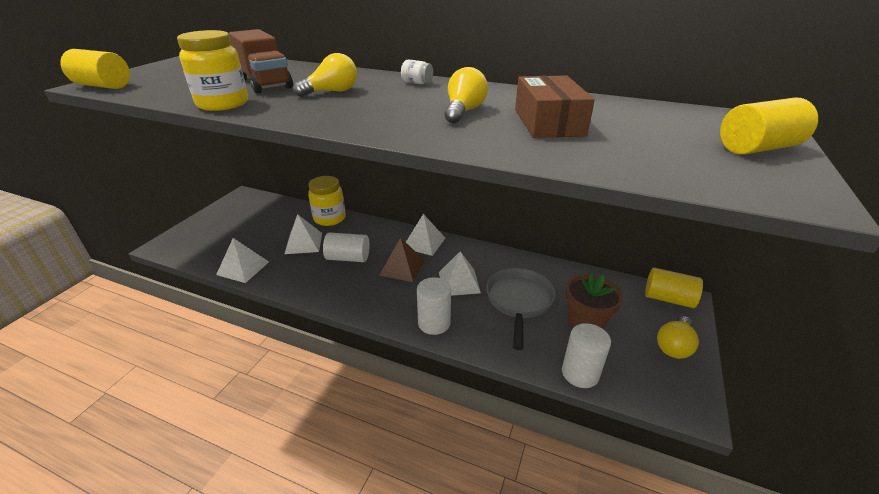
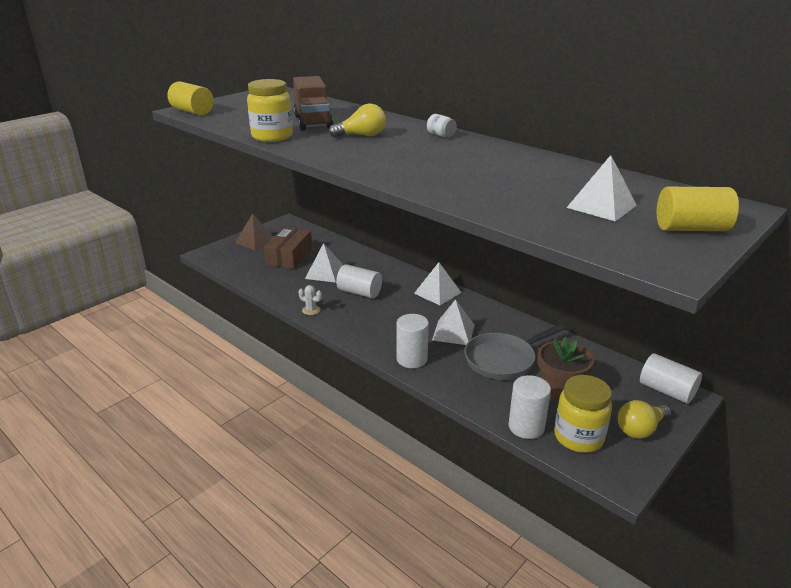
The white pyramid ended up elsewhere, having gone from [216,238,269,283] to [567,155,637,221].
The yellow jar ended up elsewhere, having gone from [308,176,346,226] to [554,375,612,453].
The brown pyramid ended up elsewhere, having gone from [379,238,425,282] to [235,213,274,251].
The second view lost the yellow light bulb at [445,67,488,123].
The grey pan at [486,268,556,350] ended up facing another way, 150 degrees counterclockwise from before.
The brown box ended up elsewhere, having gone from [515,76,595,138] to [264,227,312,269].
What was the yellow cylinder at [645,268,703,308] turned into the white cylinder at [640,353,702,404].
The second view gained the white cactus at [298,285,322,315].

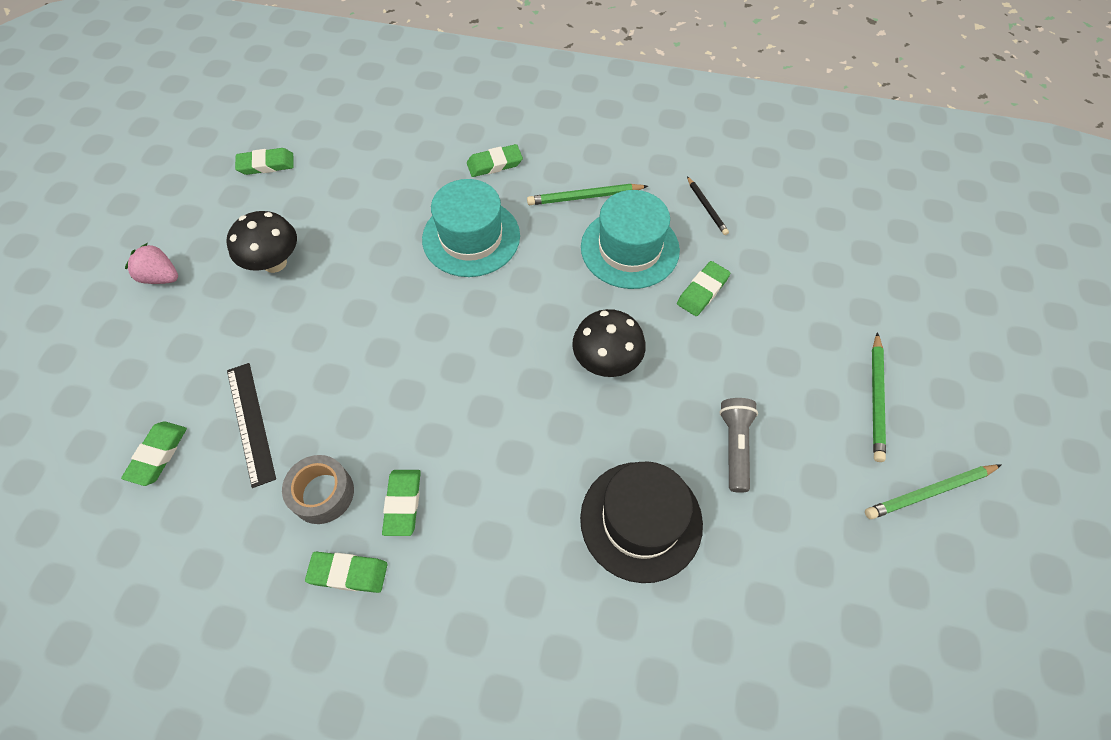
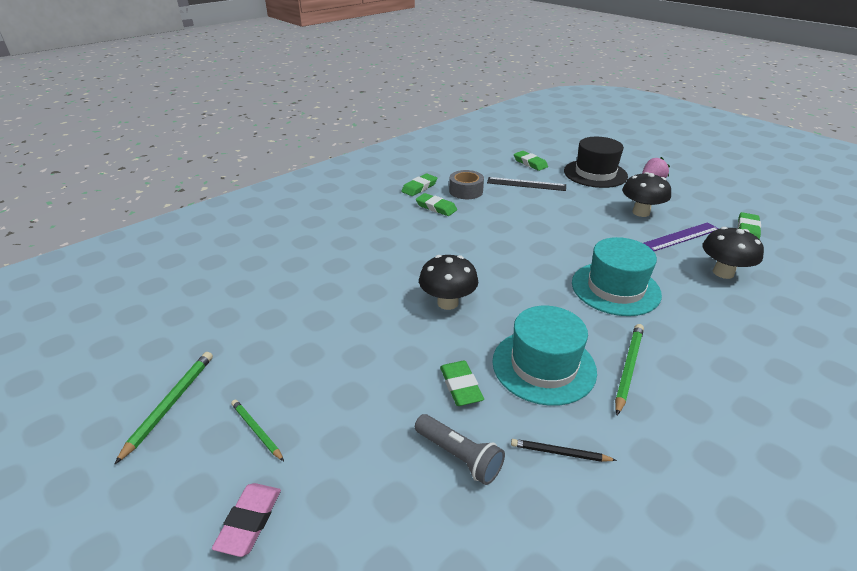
The second view lost the green eraser at [467,144,523,177].
The black hat ended up elsewhere, having gone from [580,461,703,583] to [564,137,628,188].
The grey flashlight ended up elsewhere, having gone from [719,398,758,493] to [415,414,505,485].
The size of the green pencil at [872,332,886,462] changed by a factor of 0.66.
The second view gained the pink eraser at [212,483,281,557].
The second view gained the purple ruler at [643,222,719,251].
The second view gained the black mushroom at [702,227,764,279].

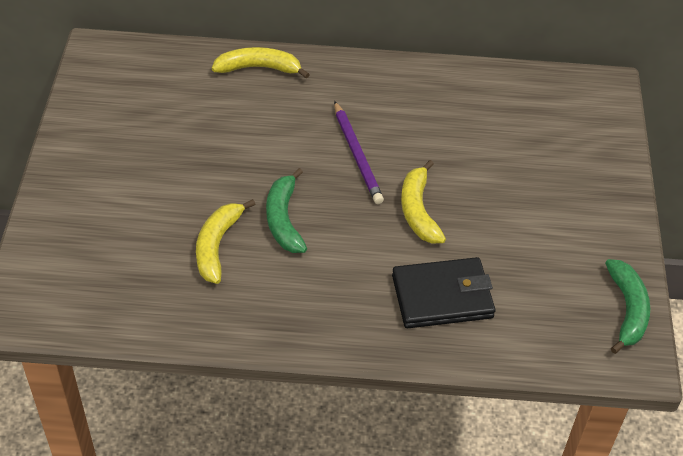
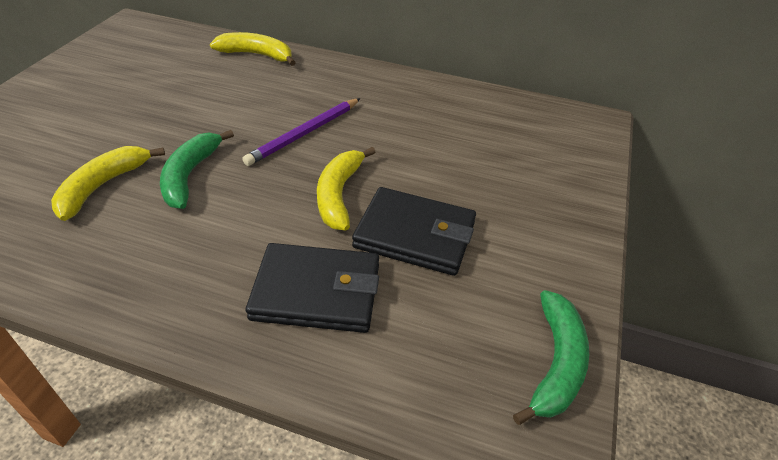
The purple pencil at [334,101,384,204] ended up facing another way, 45 degrees clockwise from before.
The second view gained the black wallet at [352,187,476,276].

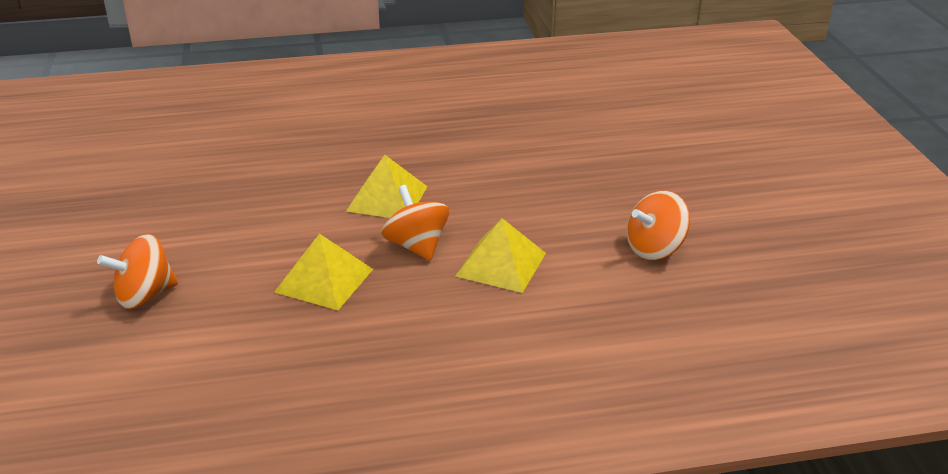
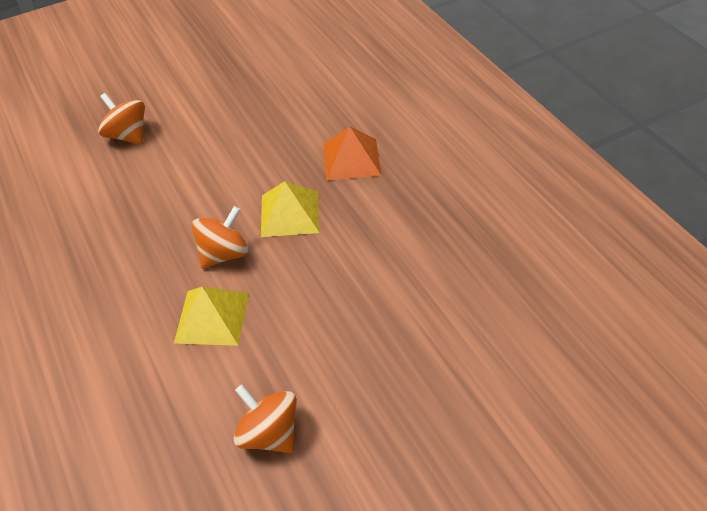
The second view lost the yellow pyramid at [274,234,373,310].
The second view gained the orange pyramid at [323,126,381,181].

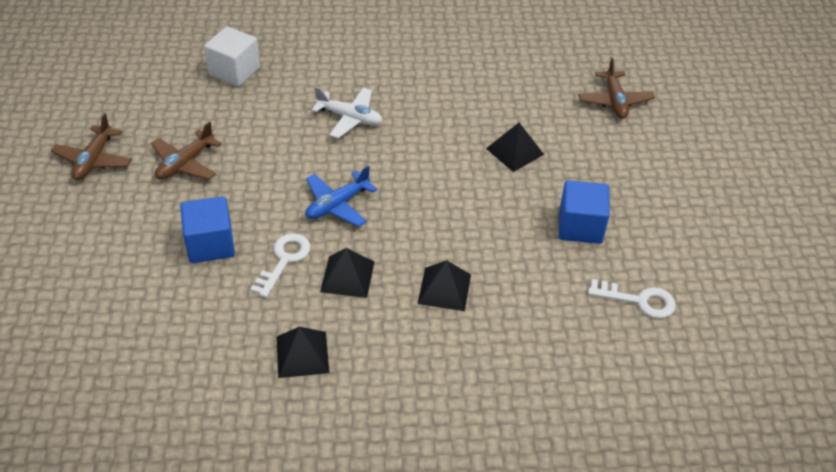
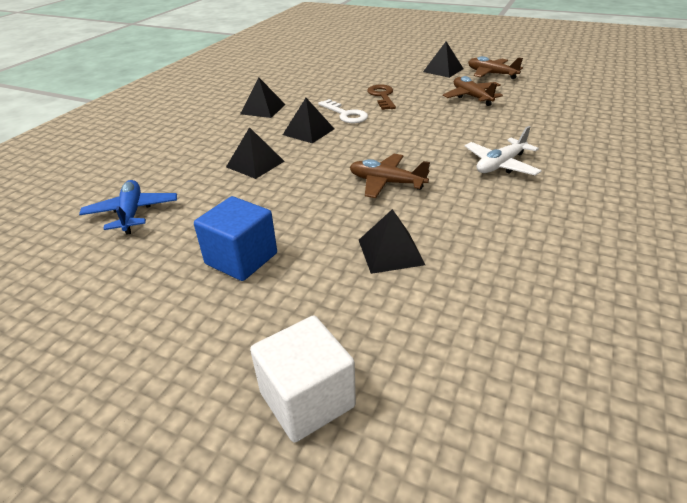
Where the blue cube stood at [180,196,235,263], the brown key came to stand at [367,84,396,110].
The white cube ended up elsewhere, having gone from [204,26,260,87] to [250,316,356,443].
The blue plane ended up elsewhere, having gone from [305,165,377,227] to [79,180,177,235].
The brown plane ended up elsewhere, having gone from [578,57,655,119] to [350,154,430,198].
The second view lost the white key at [588,279,676,318].
The second view gained the black pyramid at [423,42,464,78].

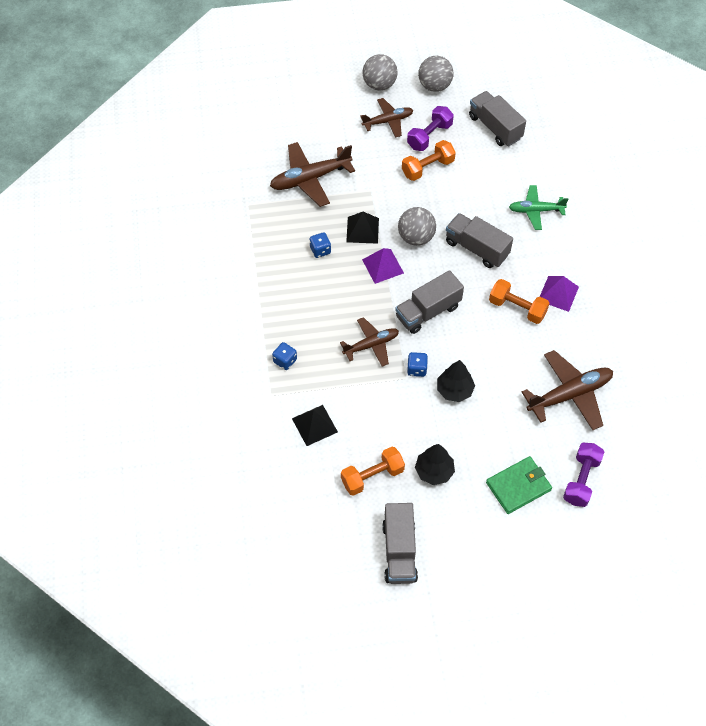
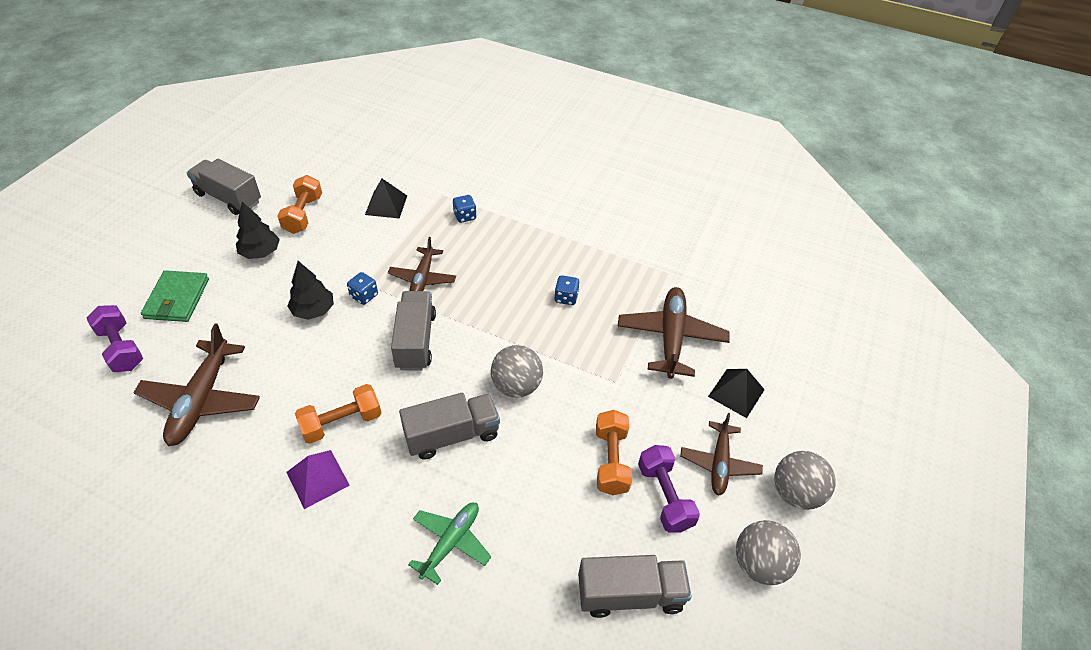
The black pyramid ended up elsewhere, having gone from [346,212,379,244] to [708,369,765,418].
The second view lost the purple pyramid at [362,248,404,284].

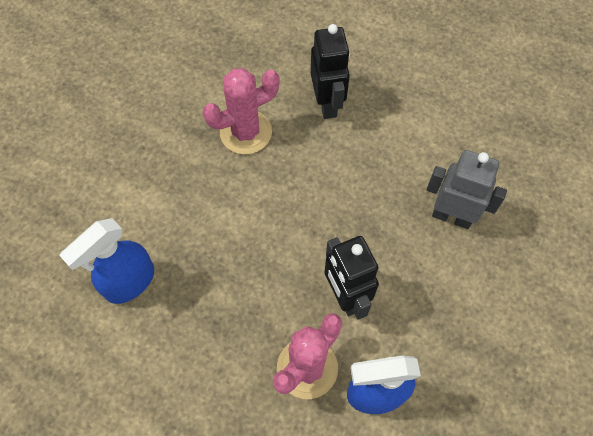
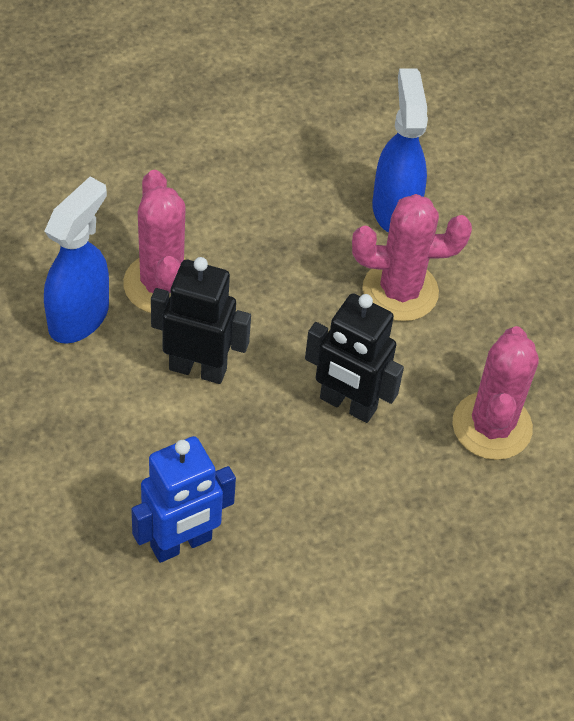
The black robot ended up elsewhere, having gone from [311,24,350,119] to [305,293,404,423].
What was the grey robot at [427,150,507,229] turned into the blue robot at [131,436,236,563].
The second view gained the pink cactus at [352,194,472,321].

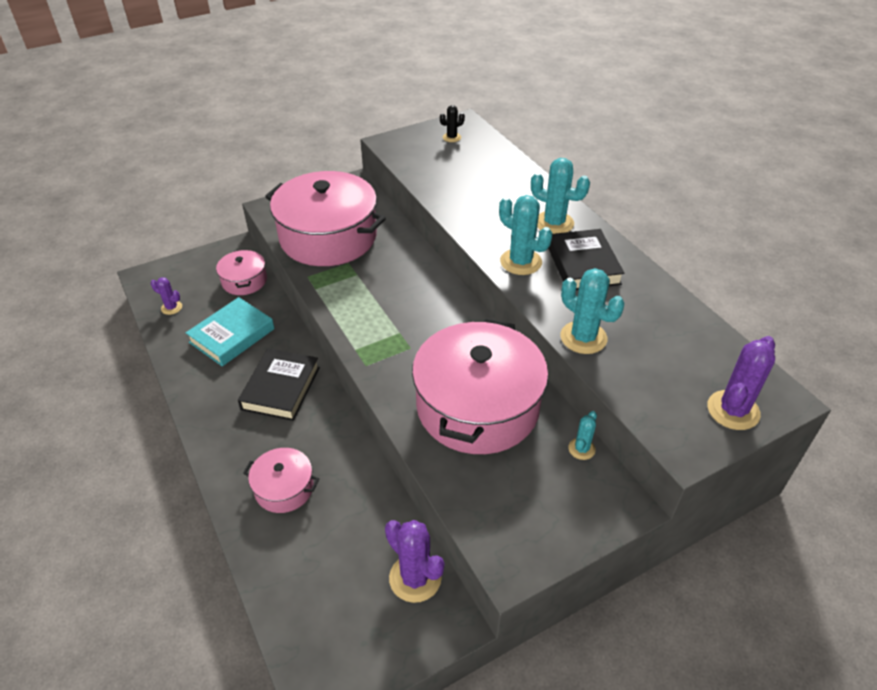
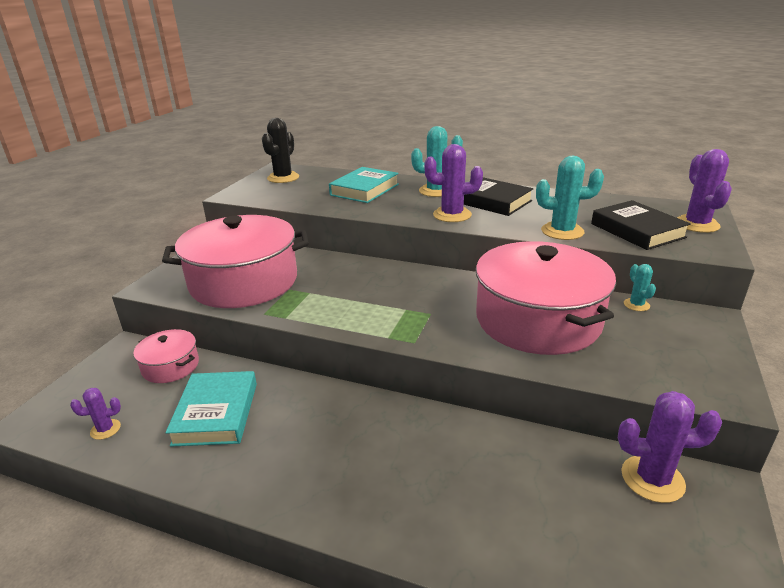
The black book ended up elsewhere, having gone from [238,348,320,421] to [591,200,691,250].
The second view lost the pink pot at [243,448,319,513].
The size of the black cactus at [440,105,465,142] changed by a factor of 1.83.
What was the turquoise cactus at [499,195,552,275] turned into the purple cactus at [424,144,483,222].
The second view gained the turquoise book at [329,167,399,203].

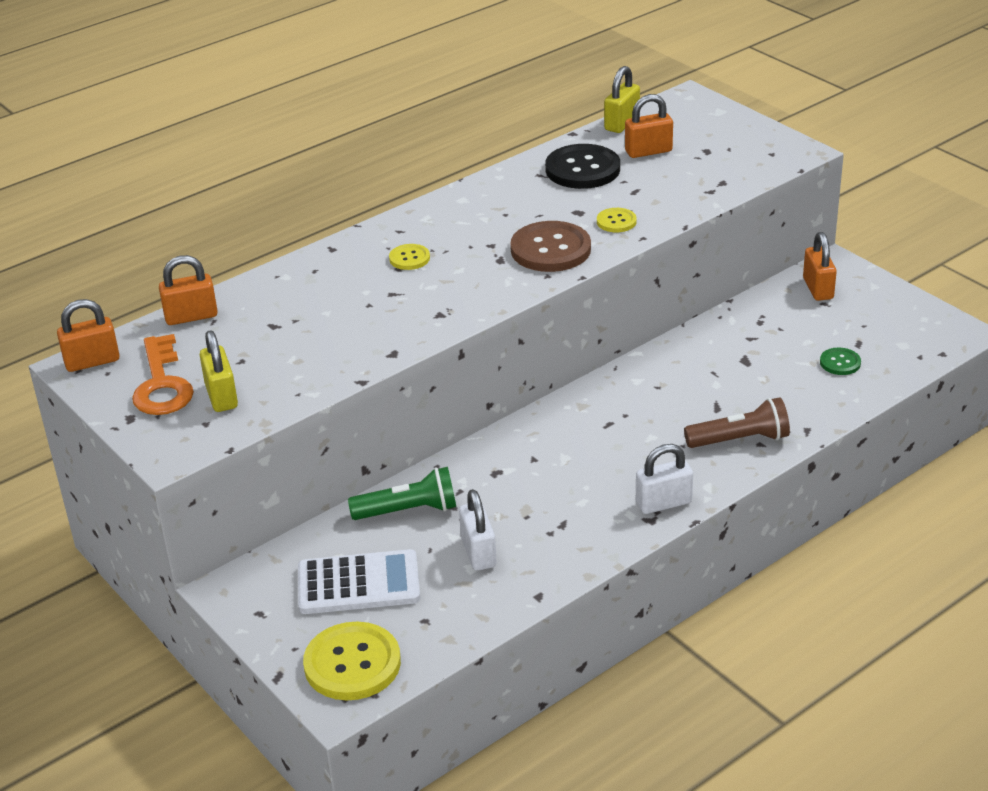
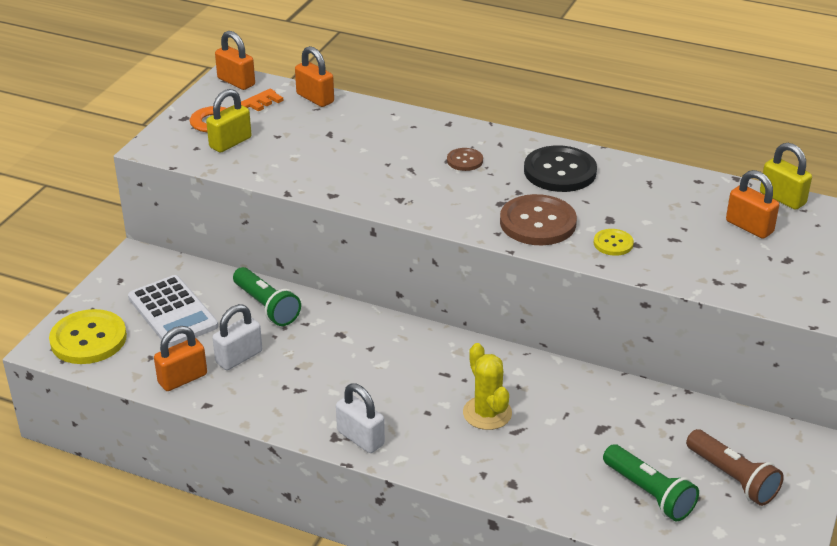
What was the yellow button at [389,244,430,270] turned into the brown button at [447,148,483,171].
The black button ended up elsewhere, having gone from [545,144,620,189] to [524,145,597,192].
The yellow padlock at [604,66,640,133] ended up facing another way, 45 degrees clockwise from before.
The brown flashlight ended up elsewhere, having gone from [684,397,790,448] to [686,429,784,506].
The orange padlock ended up elsewhere, having gone from [803,232,837,301] to [154,326,207,391].
Where the green button stood at [820,348,861,375], the green flashlight came to stand at [603,444,699,521].
The second view gained the yellow cactus at [463,343,512,430].

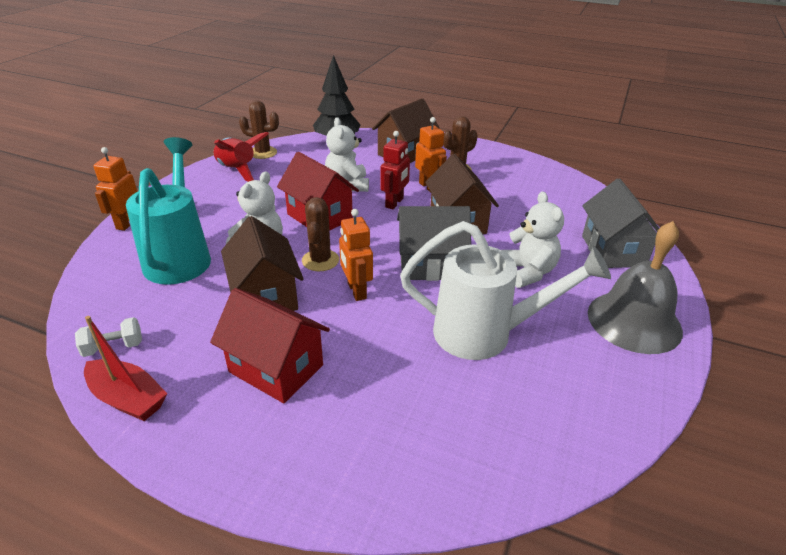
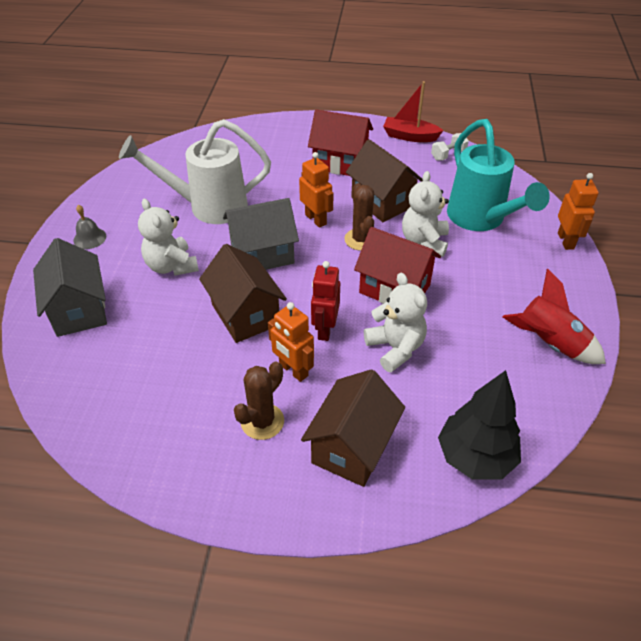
The second view lost the brown cactus at [239,100,279,159].
The size of the grey bell at [588,221,683,354] changed by a factor of 0.44.

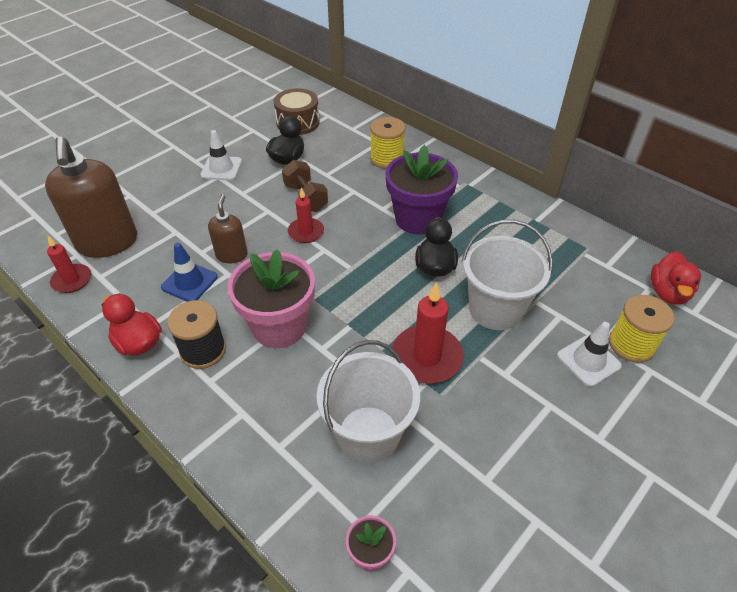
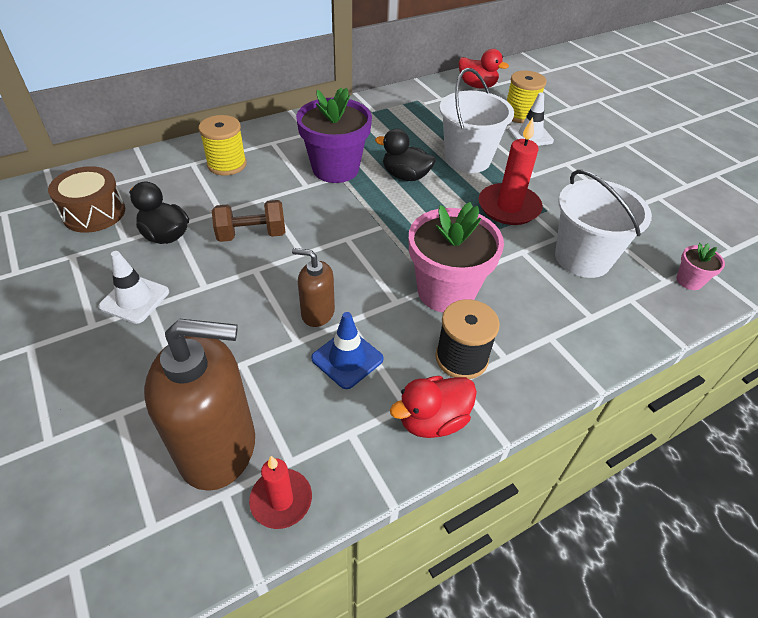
The second view lost the red candle at [288,187,324,243].

